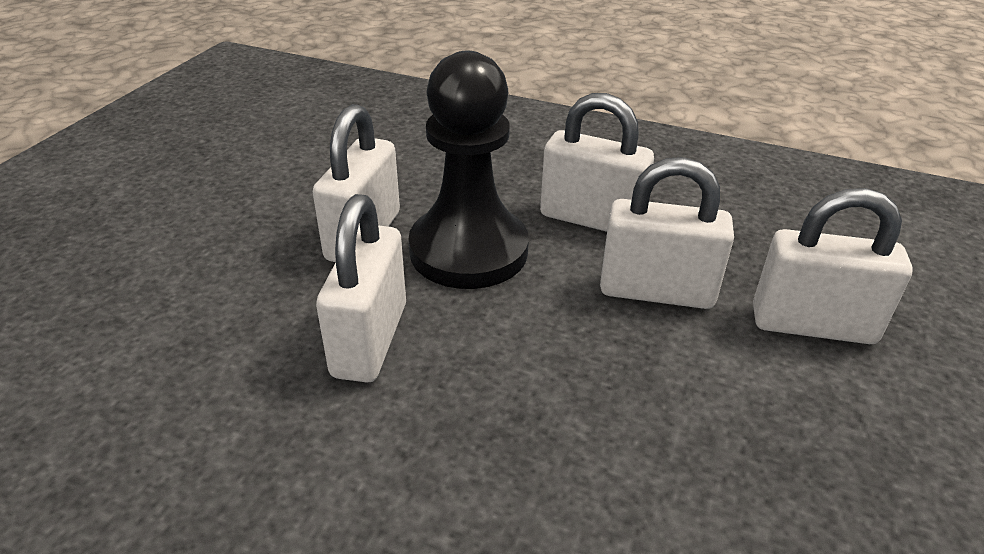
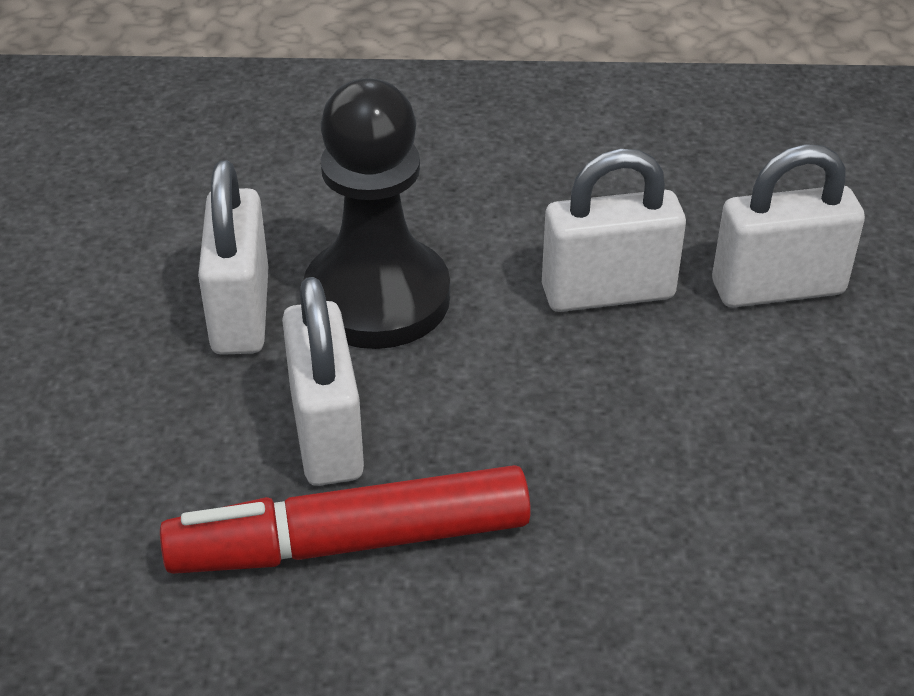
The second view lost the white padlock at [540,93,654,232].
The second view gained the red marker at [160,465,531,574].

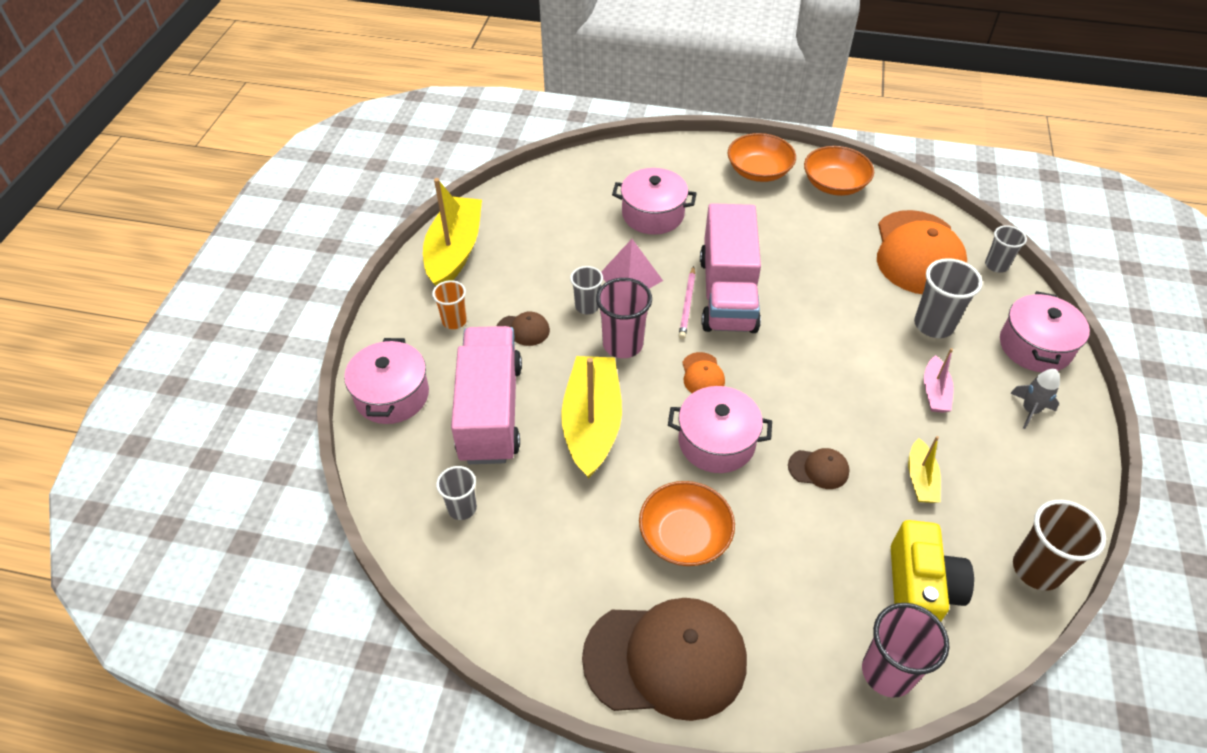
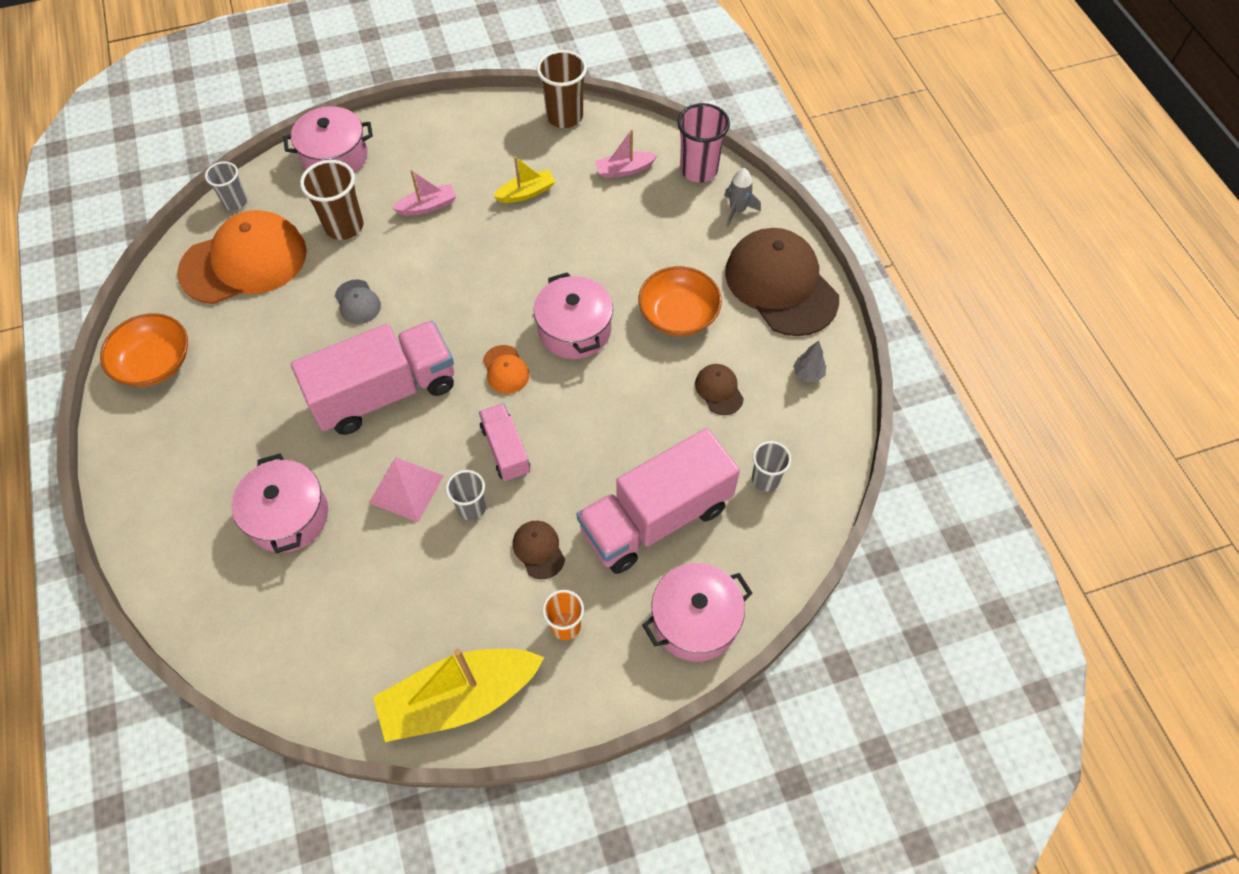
The second view lost the yellow boat at [561,356,622,479].
Where the pink cup stood at [596,278,652,358], the pink truck came to stand at [479,403,530,482].
The second view lost the pink pencil at [679,266,695,339].
The orange cap at [682,352,725,393] ended up facing another way, 105 degrees clockwise from before.
The second view lost the orange bowl at [728,133,796,182].
The brown cap ended up elsewhere, having gone from [788,448,849,489] to [695,364,744,415].
Where the yellow camera stood at [891,520,974,621], the pink boat came to stand at [595,129,658,178].
What was the grey cup at [914,258,983,338] turned into the brown cup at [300,160,364,240].
The grey rocket ended up elsewhere, having gone from [1010,369,1060,429] to [724,168,761,226].
The second view gained the grey cap at [335,279,381,324].
The second view gained the grey tree at [793,341,826,382].

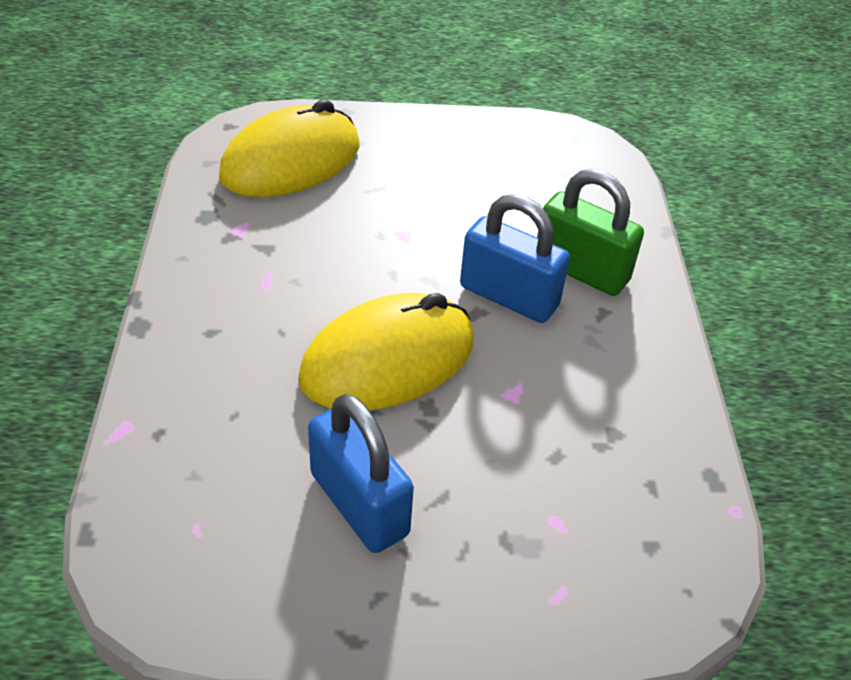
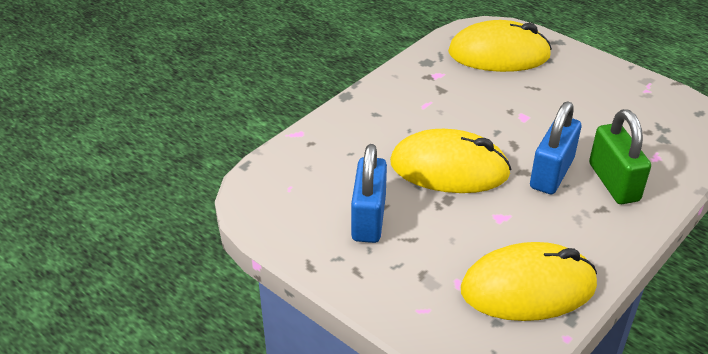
The blue padlock at [460,194,570,323] ended up facing another way, 45 degrees clockwise from before.
The second view gained the yellow mouse at [461,242,597,321].

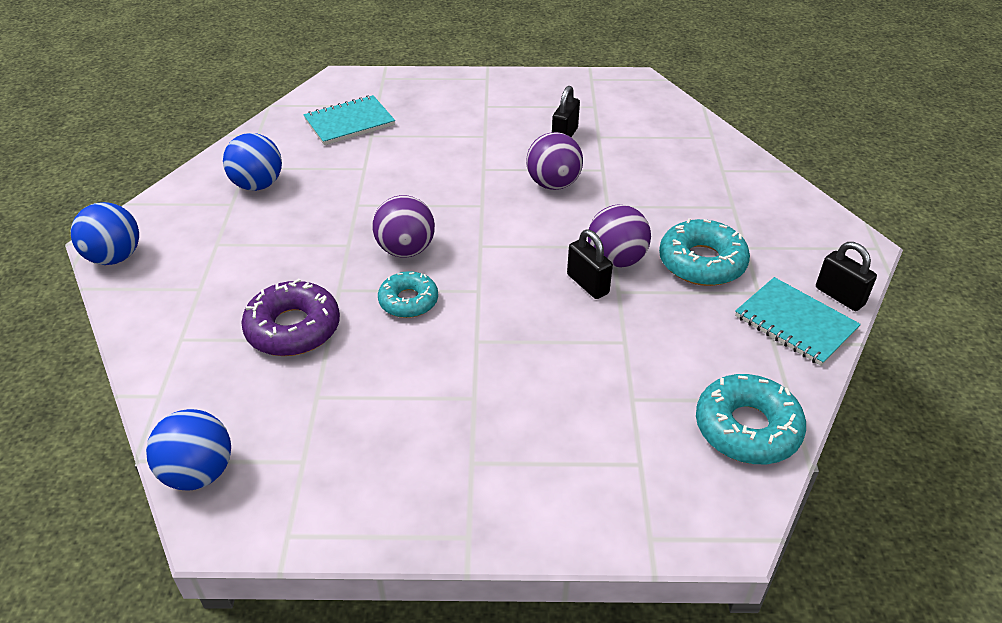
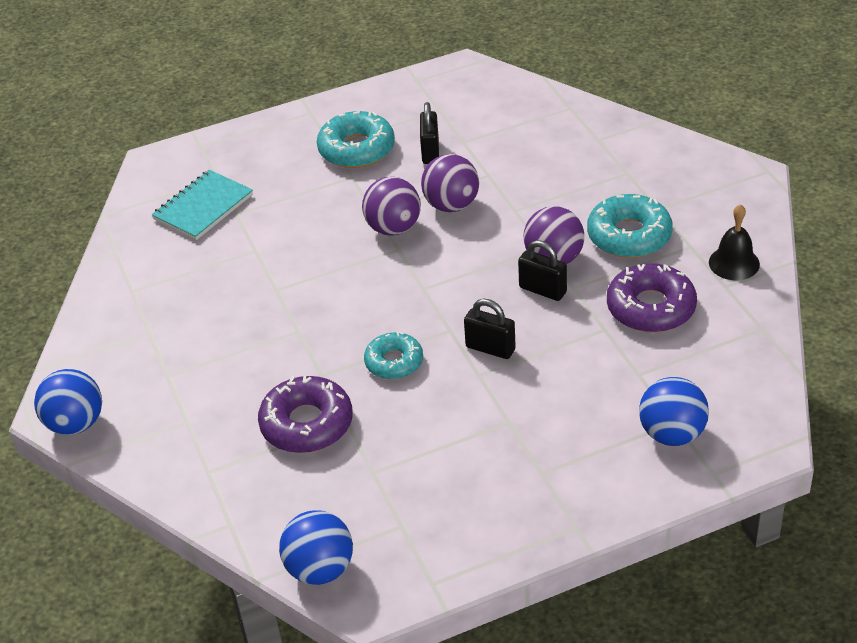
The blue ball ended up elsewhere, having gone from [223,133,282,191] to [639,377,709,446].
The purple ball ended up elsewhere, having gone from [372,195,435,257] to [362,177,421,235].
The turquoise donut ended up elsewhere, having gone from [696,374,806,464] to [317,111,395,168].
Where the turquoise notebook stood at [735,277,861,366], the black bell came to stand at [709,204,760,280].
The black padlock ended up elsewhere, having gone from [816,242,877,311] to [464,299,516,359].
The second view gained the purple donut at [607,263,697,333].

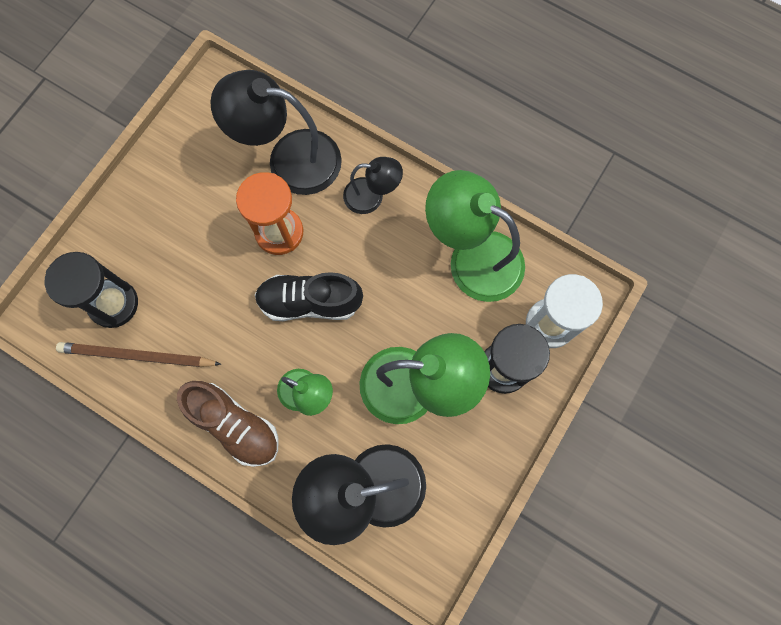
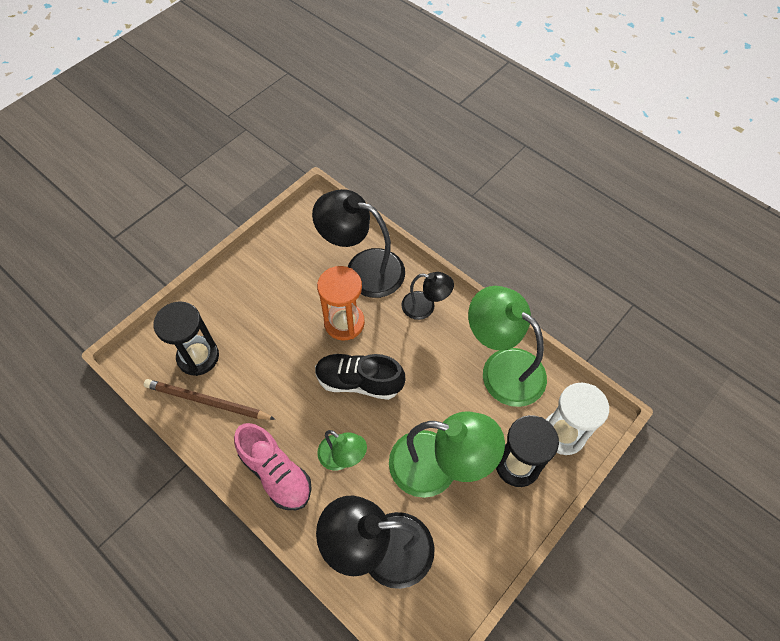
What was the brown shoe at [177,381,279,467] turned into the pink shoe at [234,423,312,510].

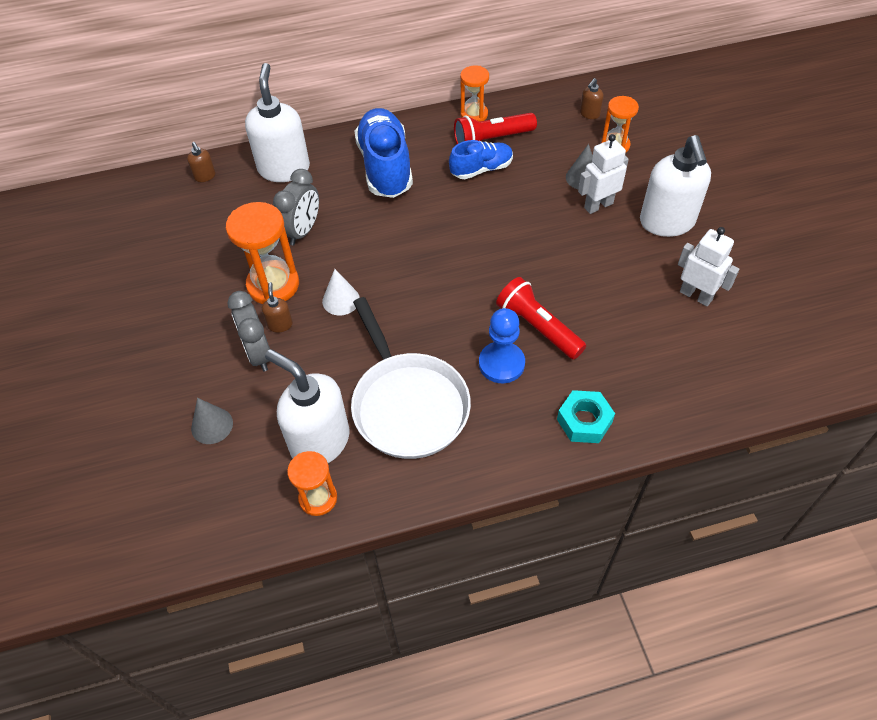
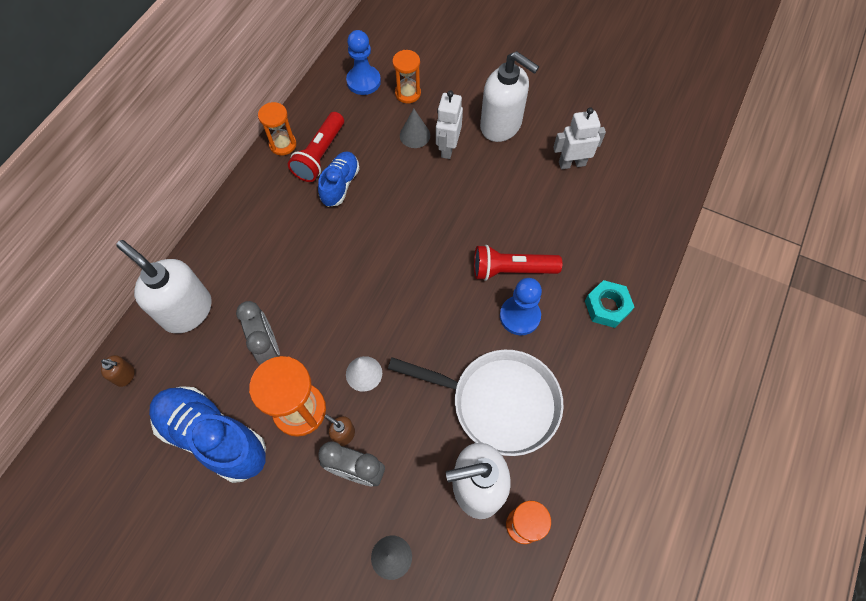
The blue shoe ended up elsewhere, having gone from [355,108,413,198] to [149,386,266,483].
Where the brown soap dispenser stood at [580,78,604,119], the blue pawn came to stand at [346,30,381,95].

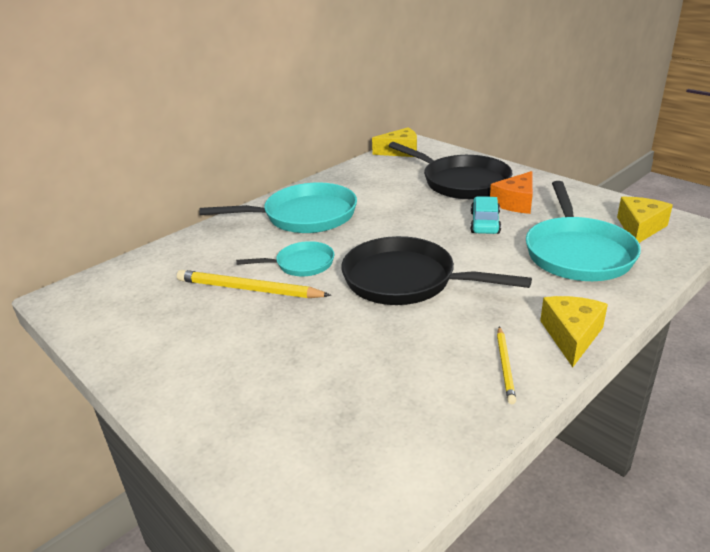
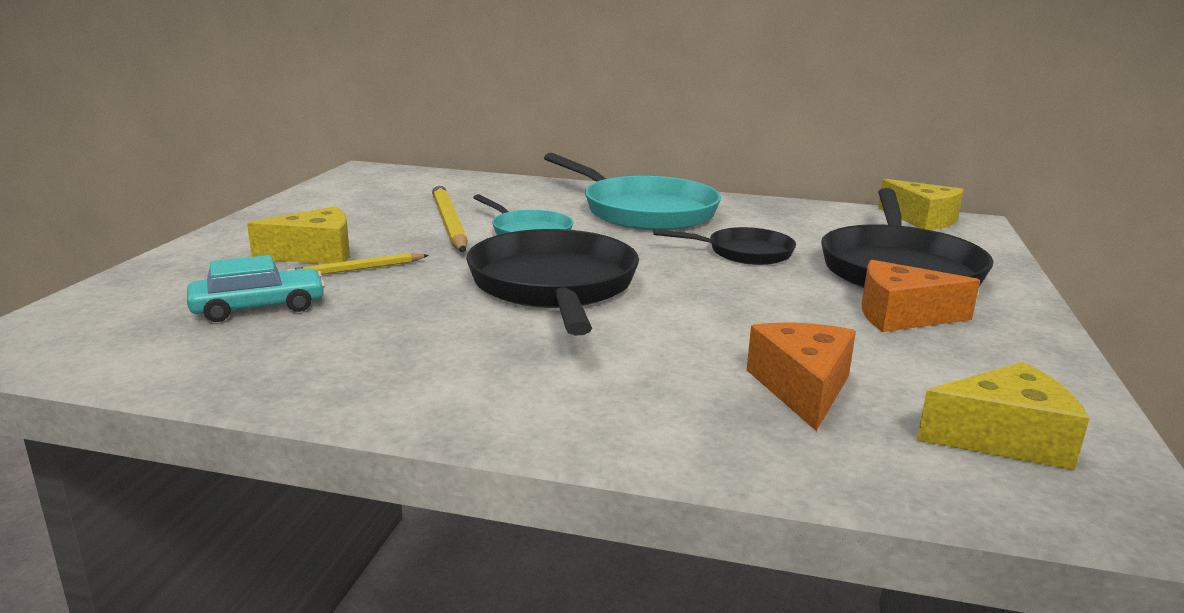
The turquoise car ended up elsewhere, having gone from [470,196,501,234] to [187,255,325,322].
The yellow pencil ended up elsewhere, having gone from [497,326,516,404] to [287,253,429,275].
Where the turquoise pan stood at [526,181,641,281], the orange cheese came to stand at [747,322,856,431].
The yellow cheese ended up elsewhere, having gone from [540,296,608,367] to [247,206,350,264].
The second view gained the black pan at [653,227,796,265].

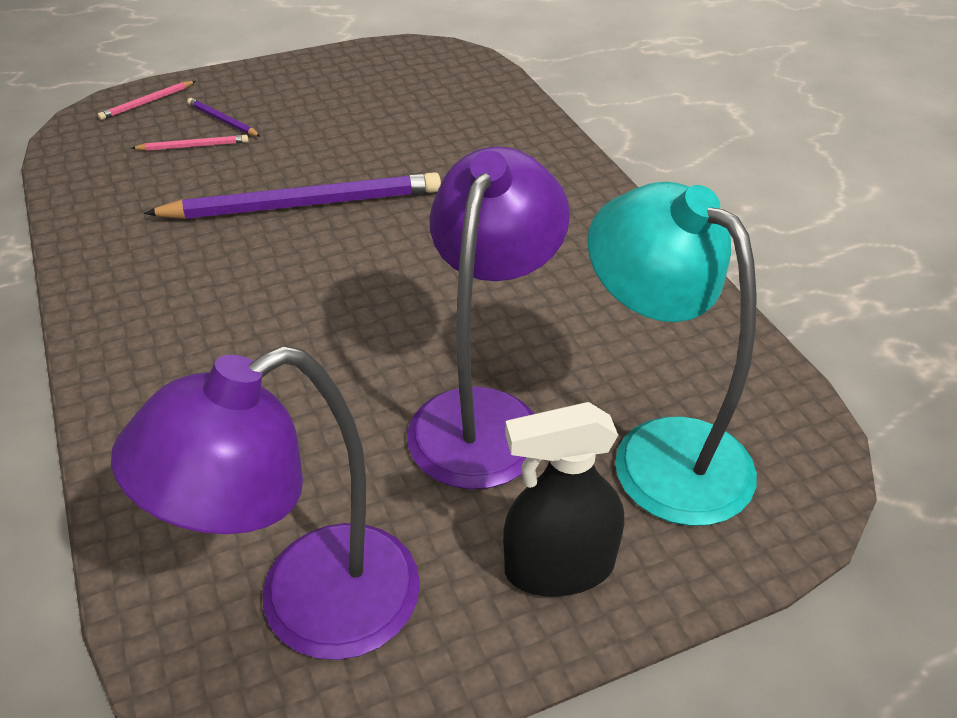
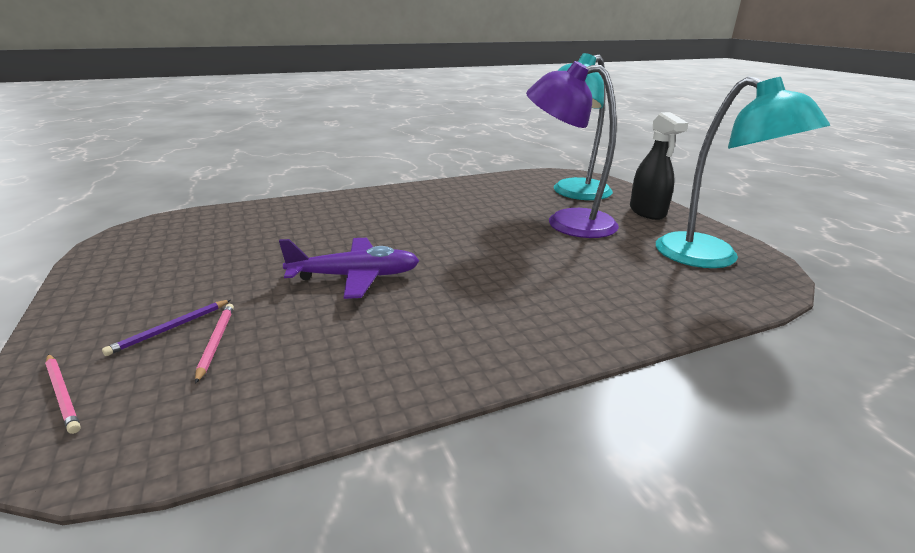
What was the purple lamp at [111,346,420,660] turned into the turquoise lamp at [656,76,830,268].
Where the purple pencil stood at [144,172,441,219], the purple plane came to stand at [279,238,420,299].

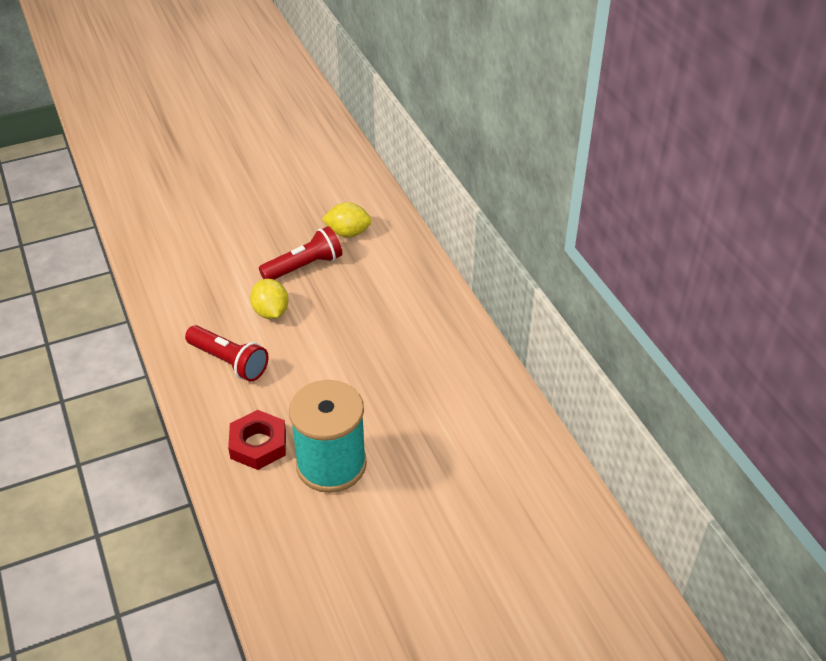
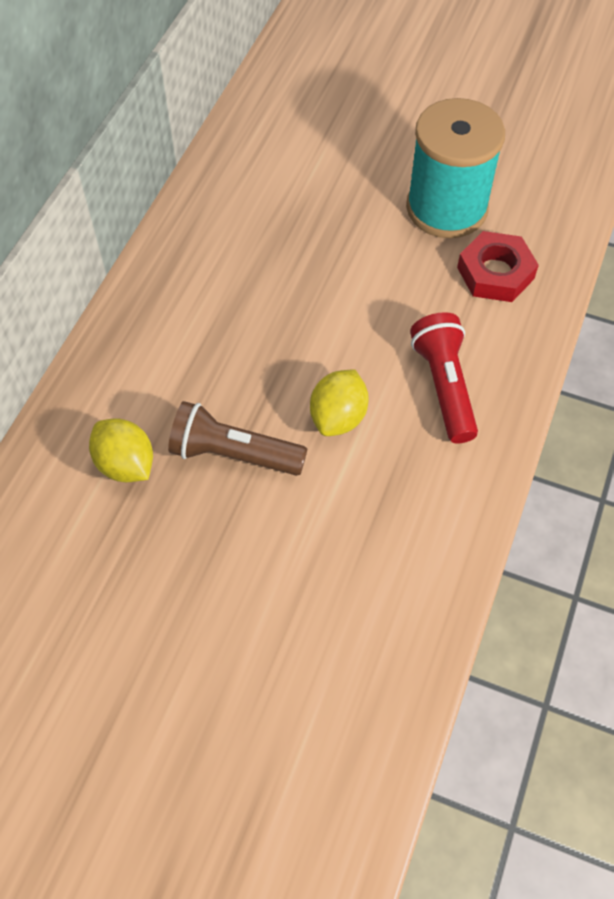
What was the red flashlight at [259,226,342,280] turned into the brown flashlight at [168,401,307,476].

